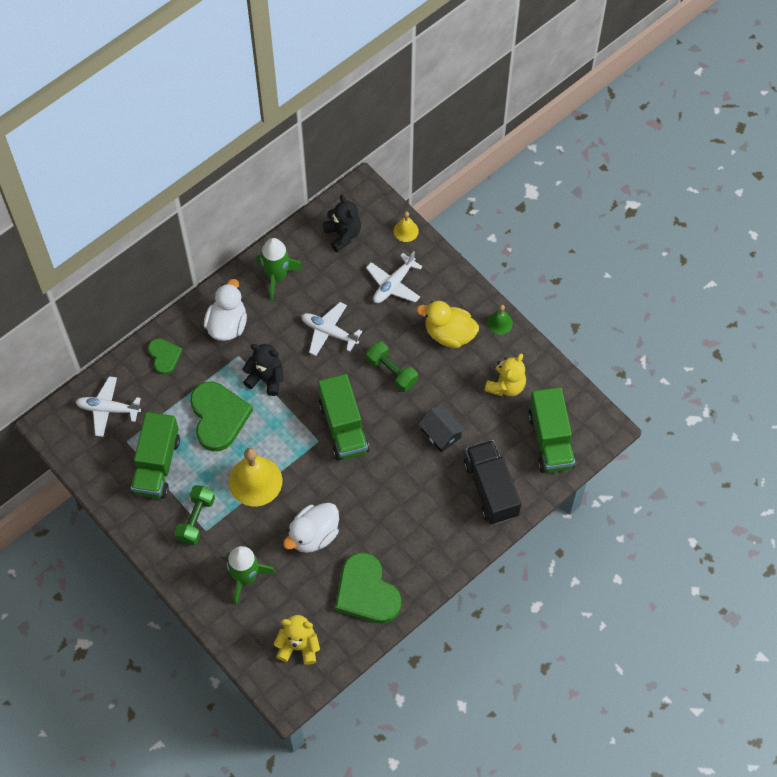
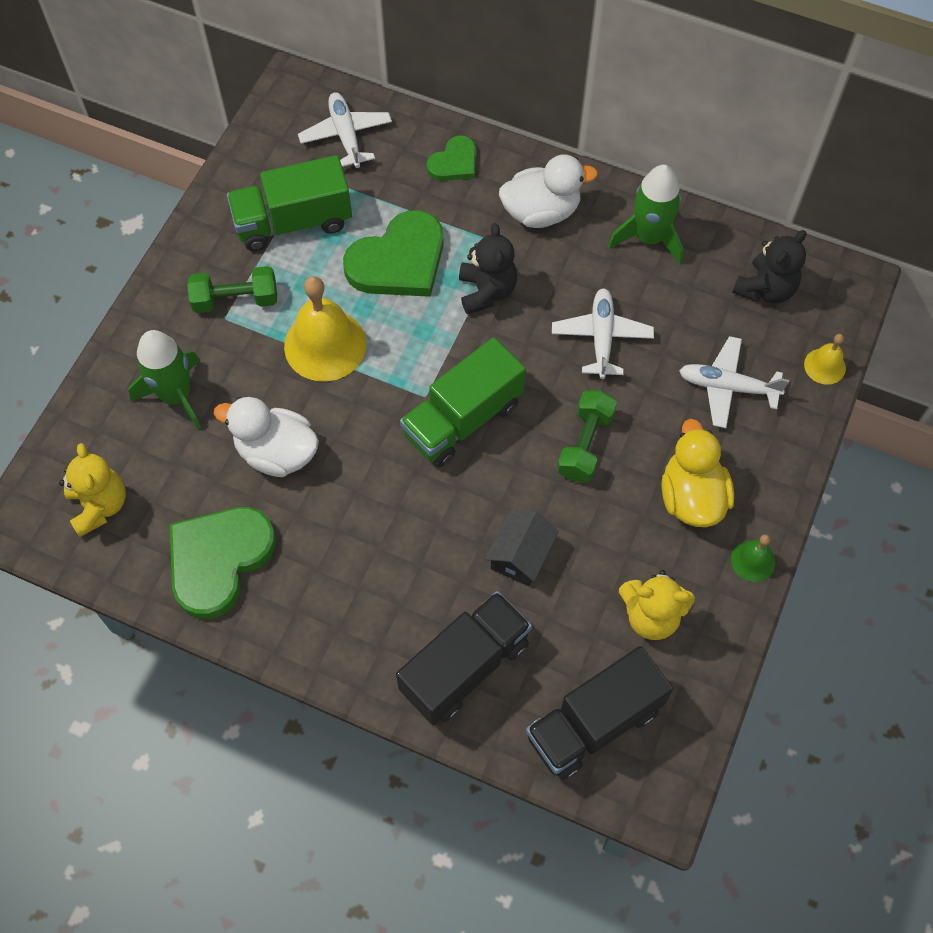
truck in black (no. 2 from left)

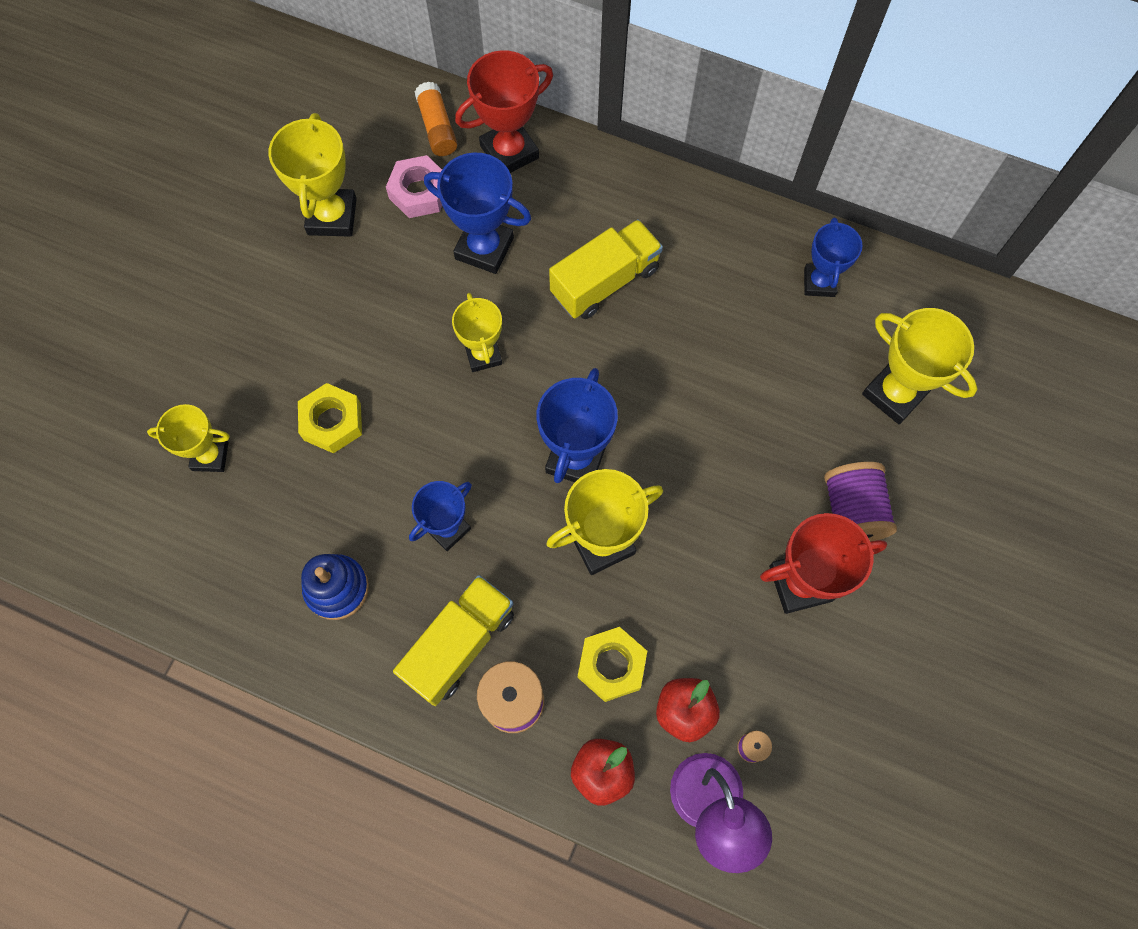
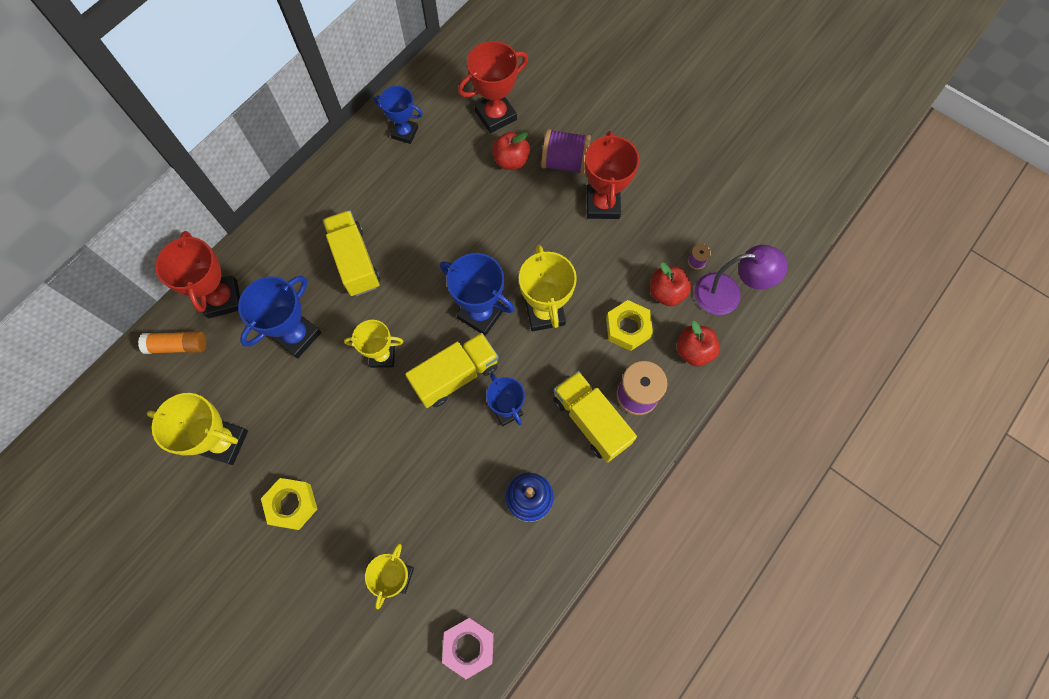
nut in yellow (no. 1 from left)
nut in pink
trophy in red (no. 2 from left)
truck in yellow (no. 2 from left)
apple in red (no. 1 from left)

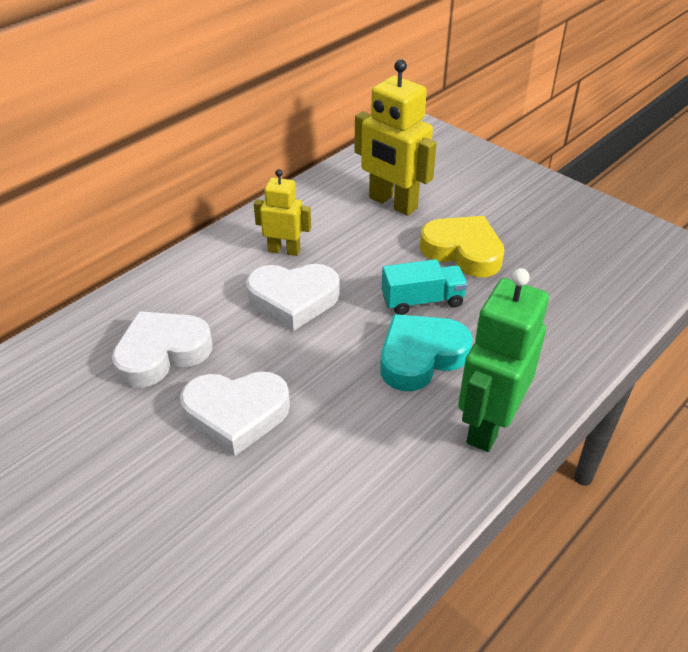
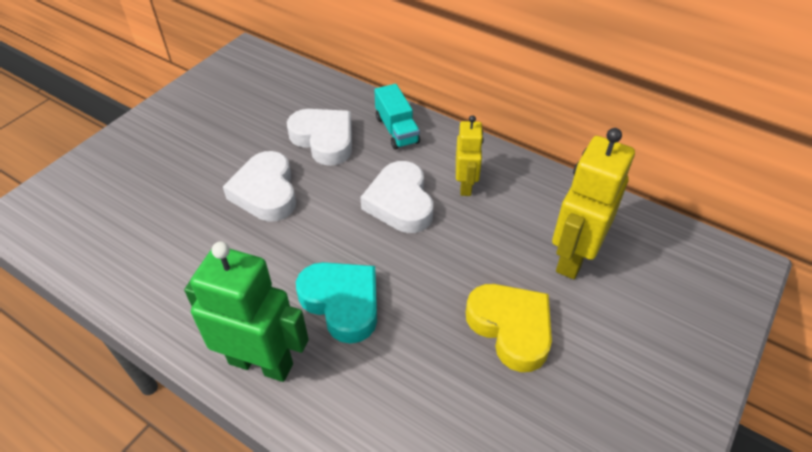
truck in turquoise
heart in yellow

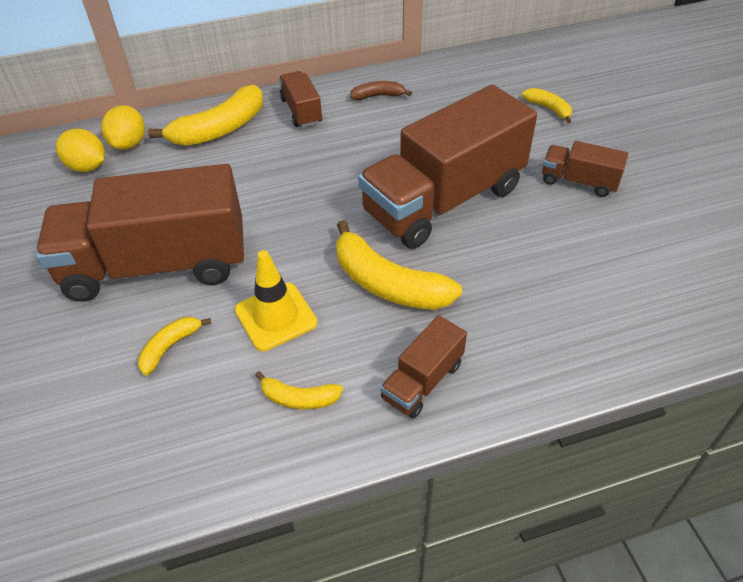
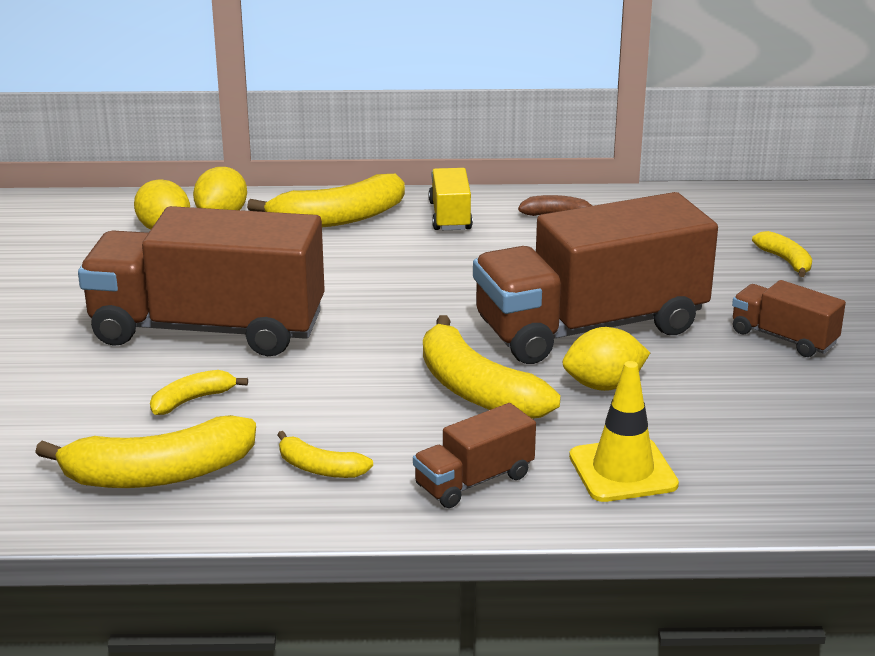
traffic cone in yellow
truck in yellow
banana in yellow (no. 1 from left)
lemon in yellow (no. 3 from left)

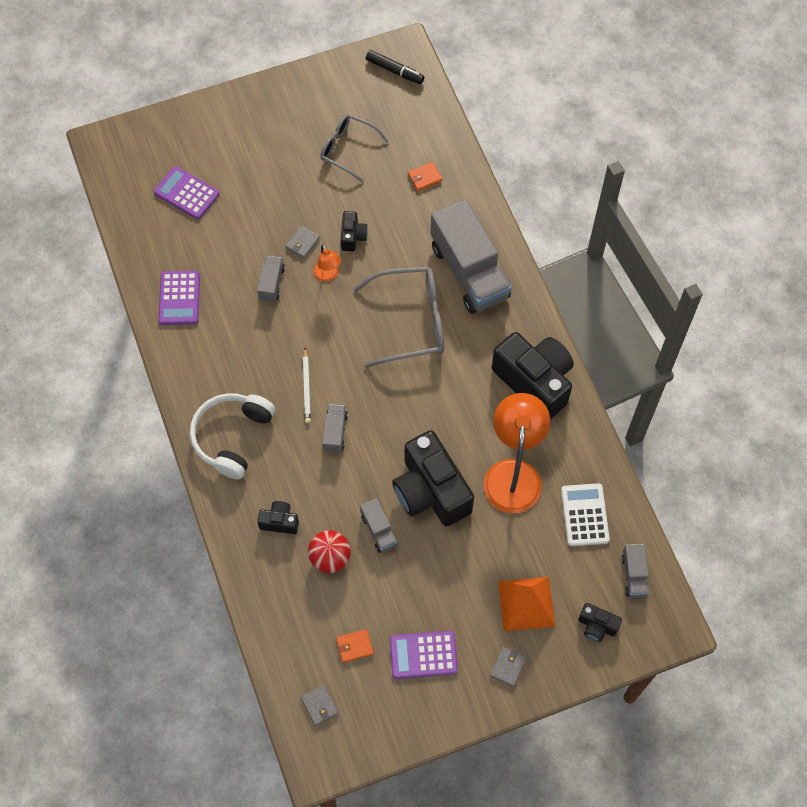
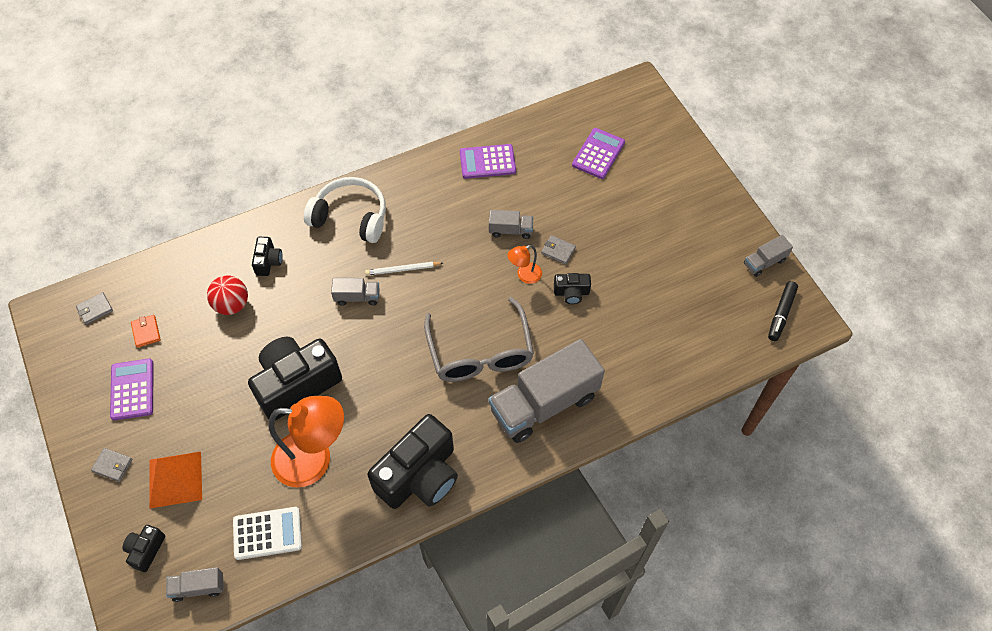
glasses in grey (no. 1 from left in the first image)
truck in grey (no. 5 from left)
wallet in orange (no. 2 from left in the first image)

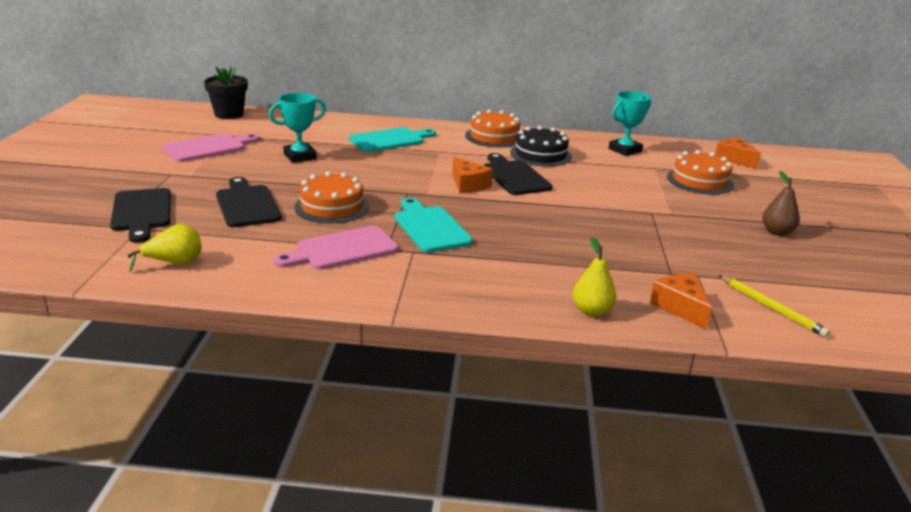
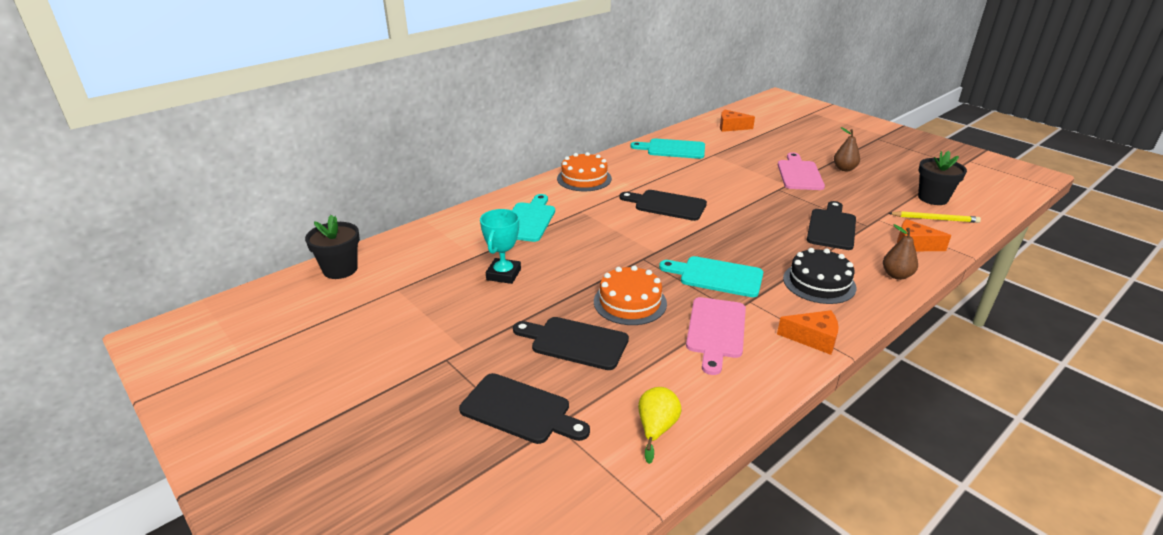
cutting board in pink (no. 2 from left)
cheese in orange (no. 2 from left)
cake in black
pear in brown (no. 2 from left)
cutting board in turquoise (no. 2 from left)
cake in orange (no. 3 from left in the first image)
cutting board in black (no. 4 from left)
flower pot in black (no. 2 from left)

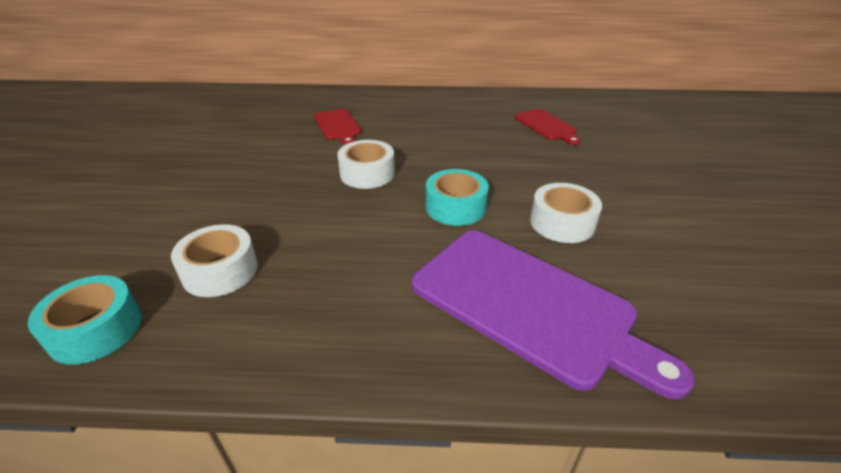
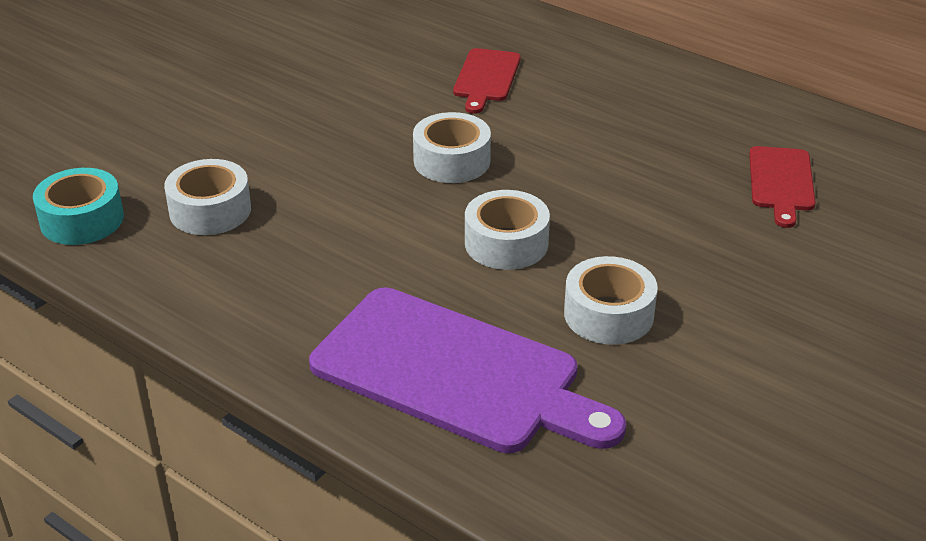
cutting board in purple
tape in white (no. 3 from left)

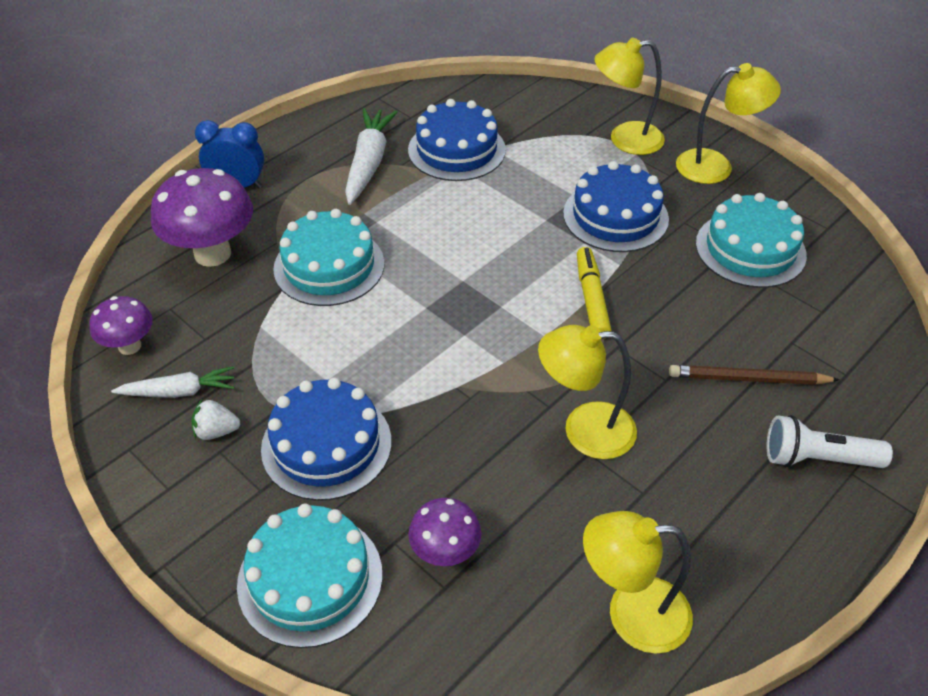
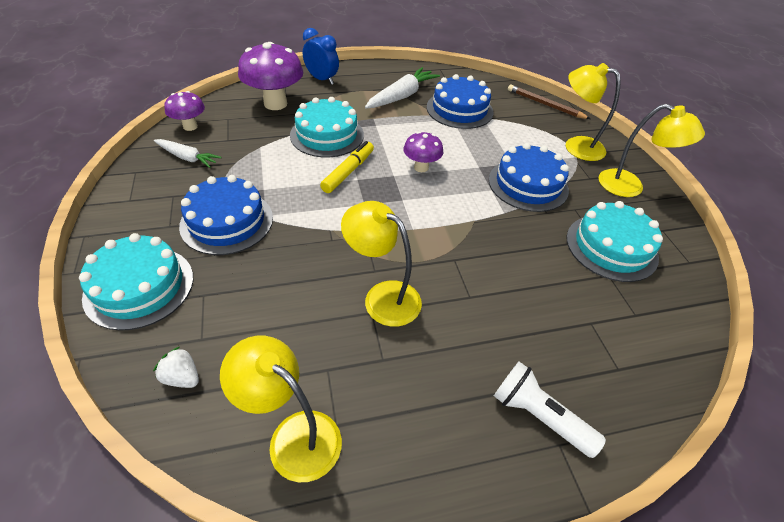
strawberry in white
mushroom in purple (no. 3 from left)
marker in yellow
pencil in brown

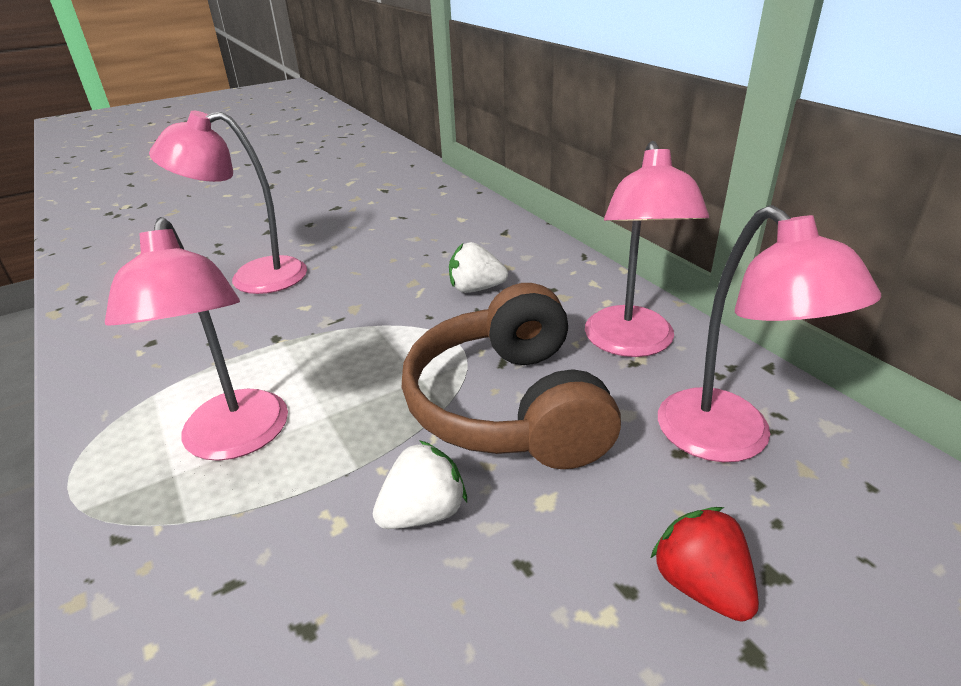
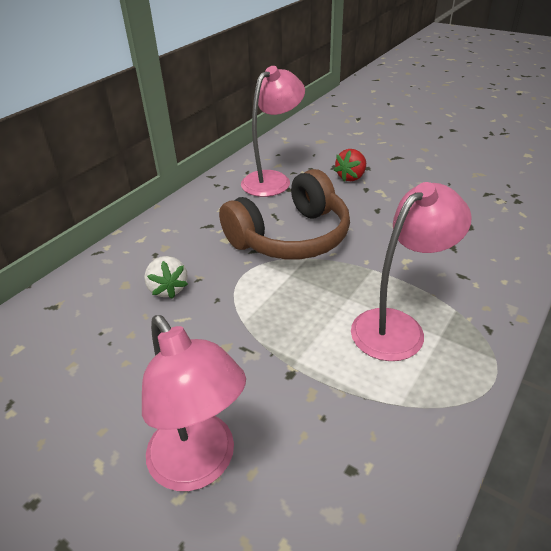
strawberry in white (no. 1 from left in the first image)
lamp in pink (no. 3 from left in the first image)

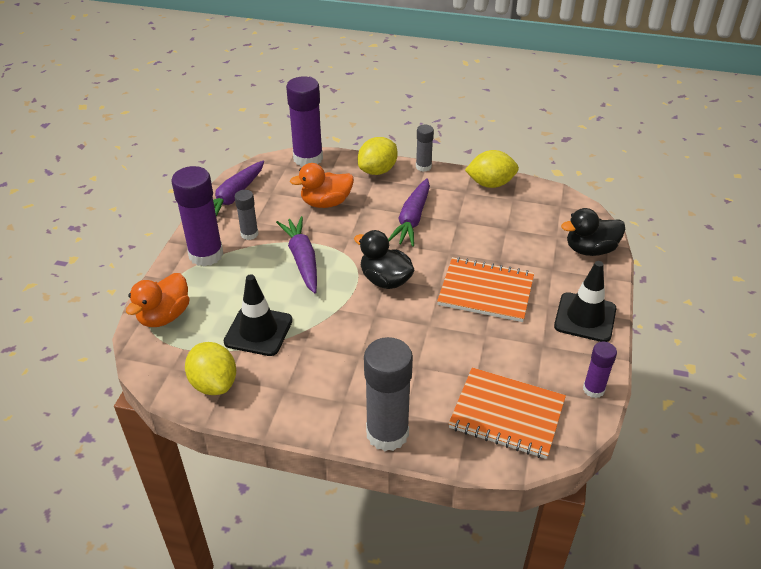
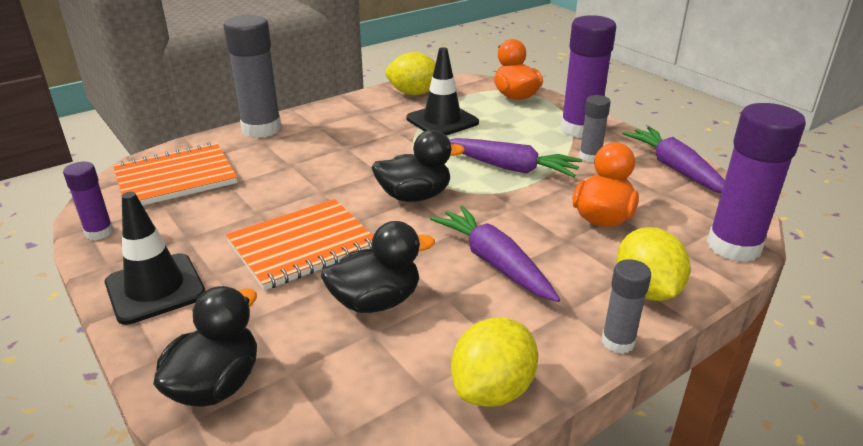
duck in black (no. 2 from left)

